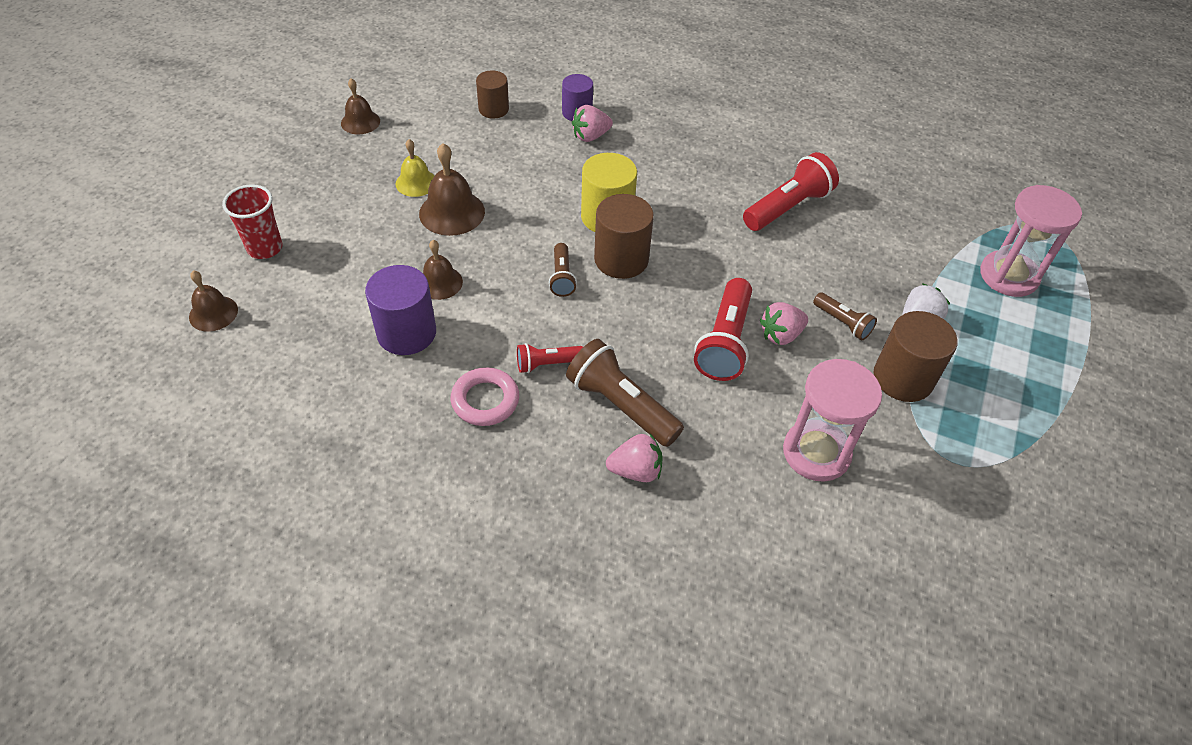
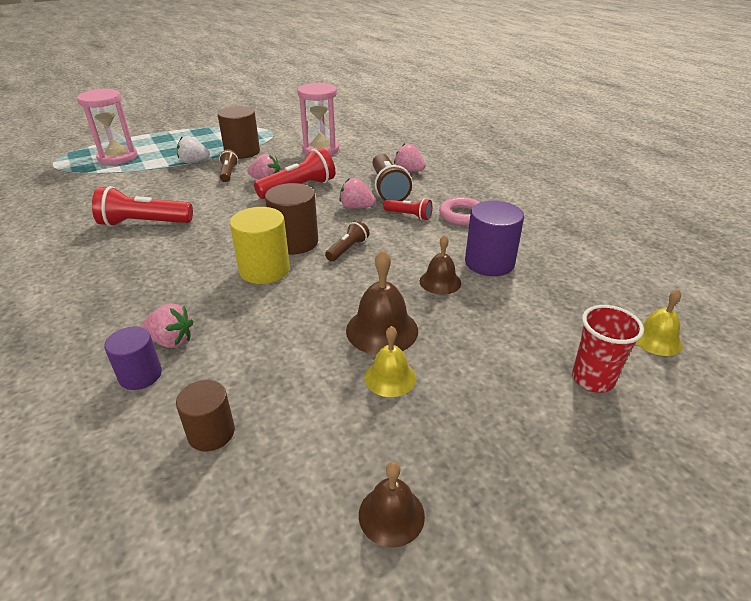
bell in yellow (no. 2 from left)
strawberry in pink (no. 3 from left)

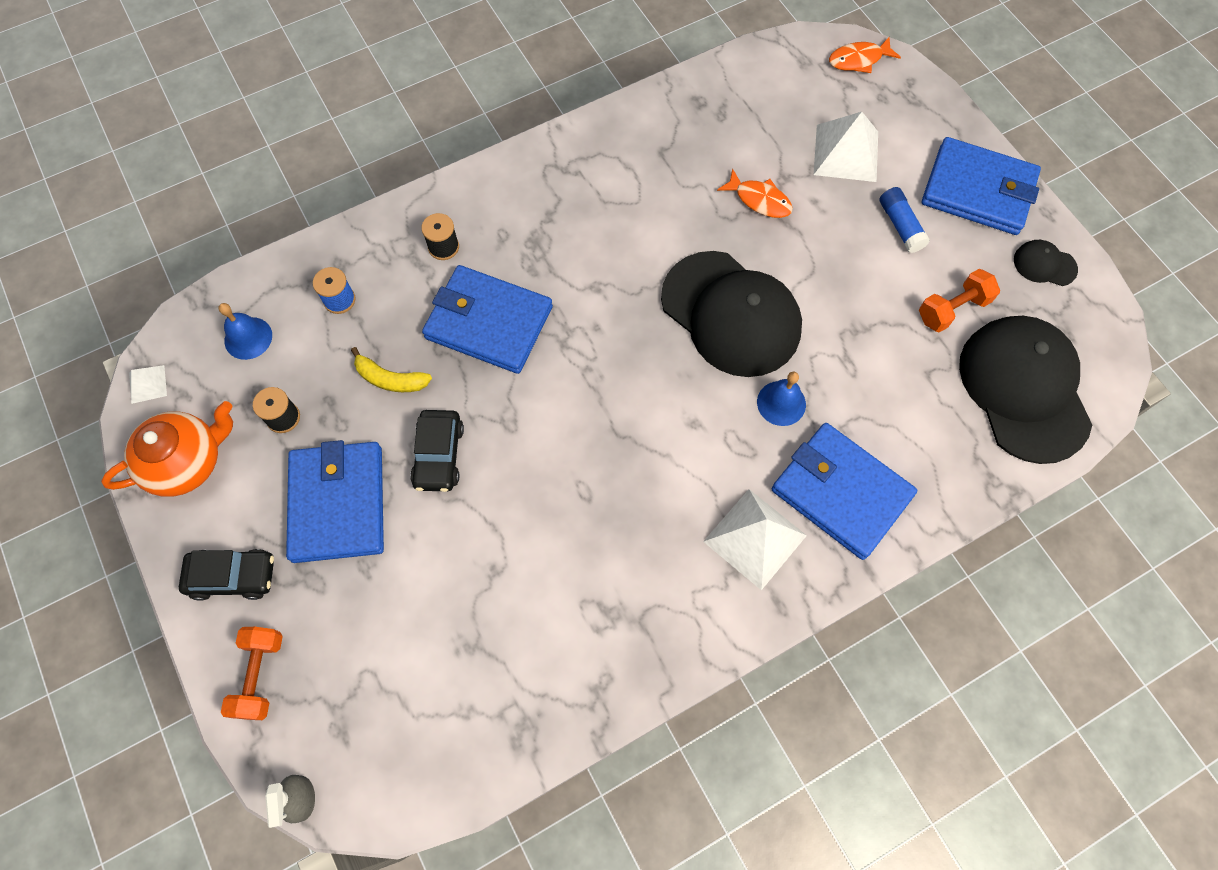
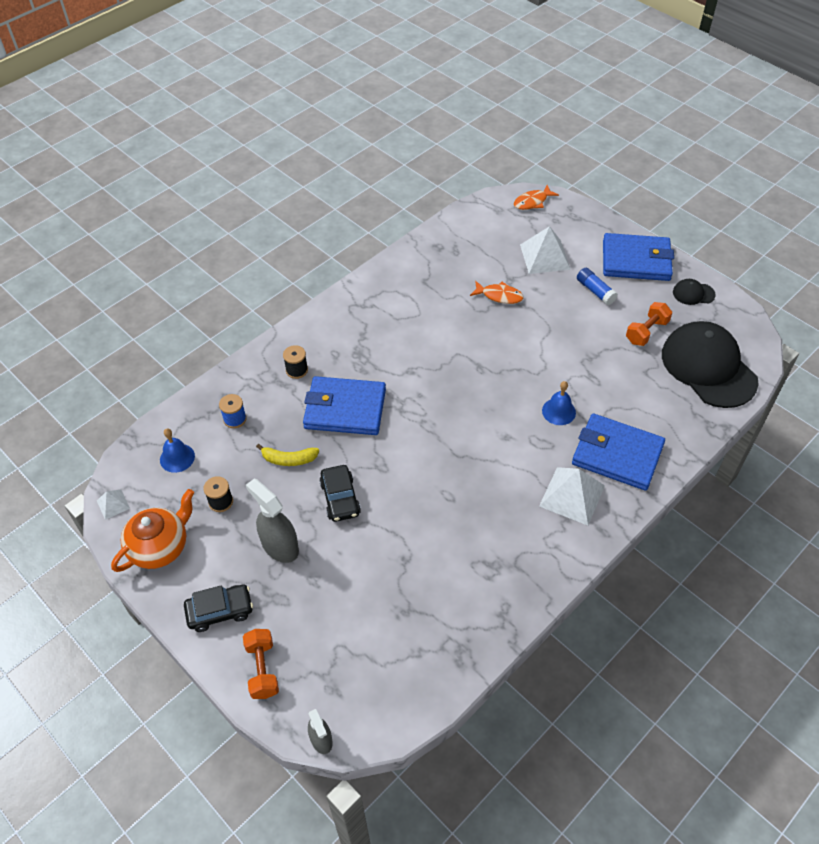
spray bottle in grey (no. 1 from left)
cap in black (no. 1 from left in the first image)

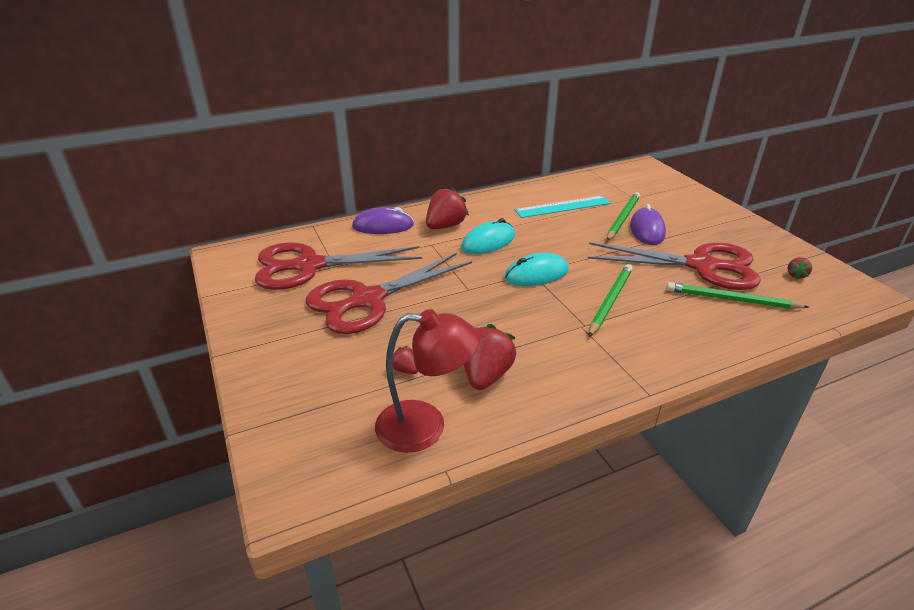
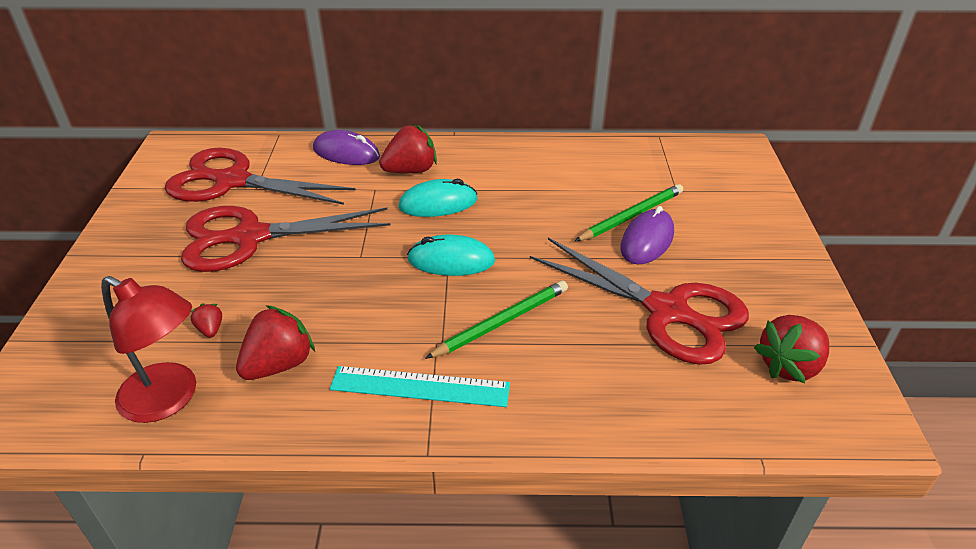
ruler in turquoise
pencil in green (no. 3 from left in the first image)
strawberry in red (no. 4 from left)

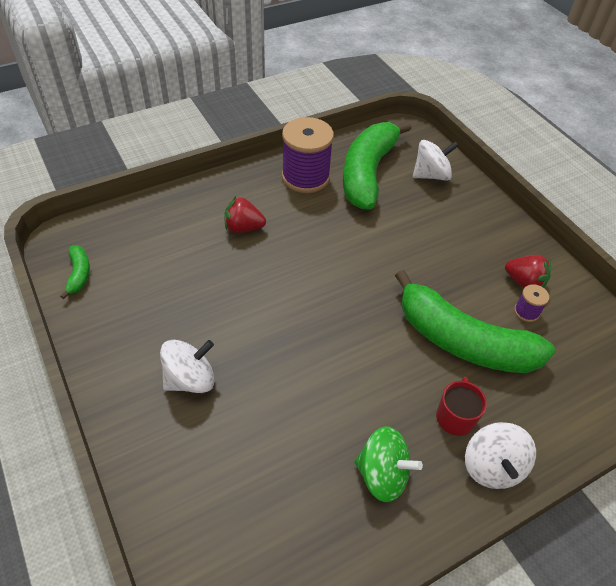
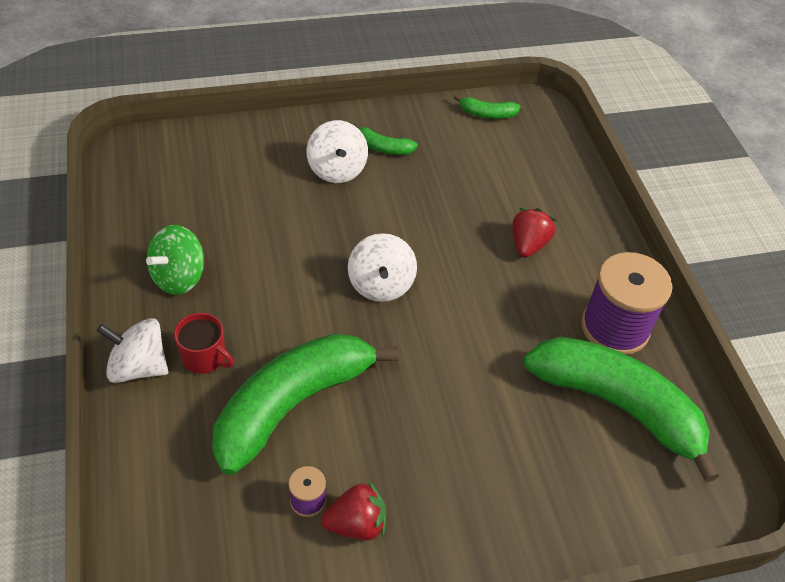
spinning top in white (no. 3 from left)
strawberry in red (no. 1 from left)
banana in green (no. 2 from left)

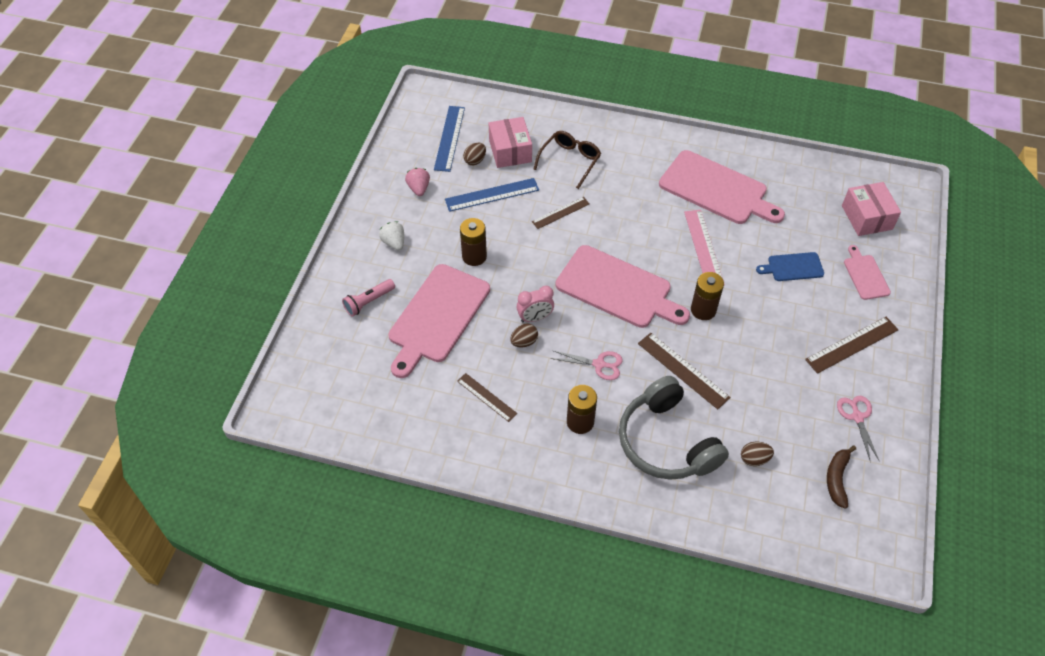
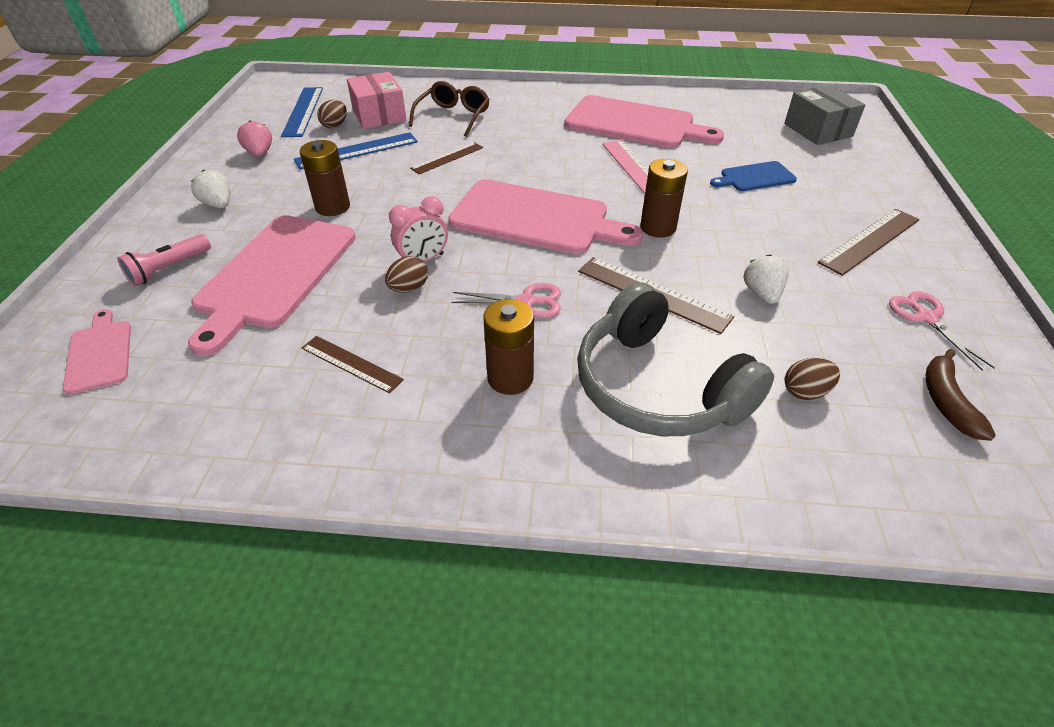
box in grey
cutting board in pink (no. 1 from left)
strawberry in white (no. 2 from left)

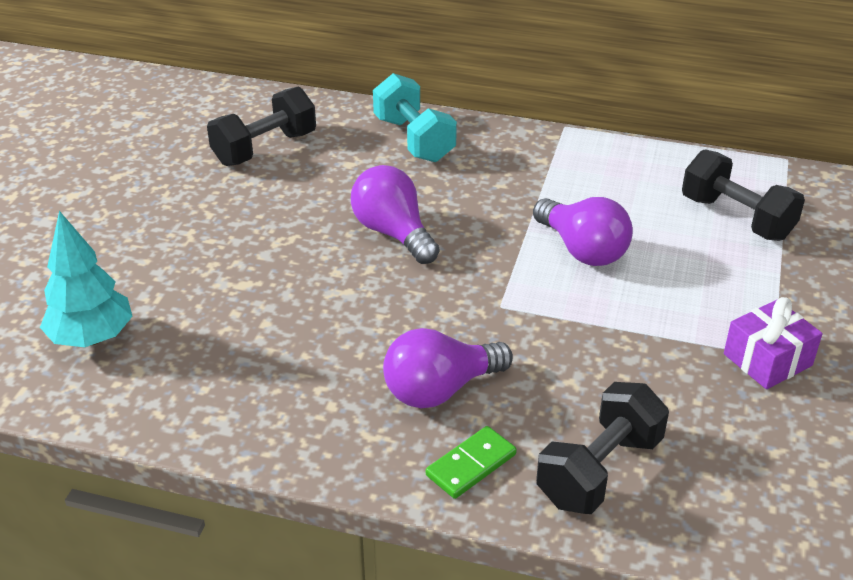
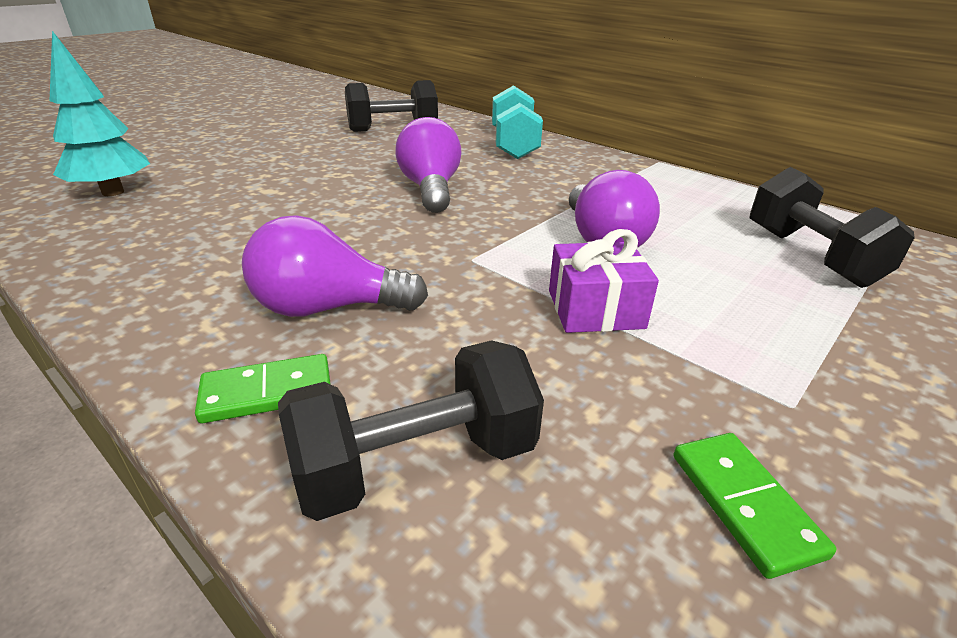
gift in purple
domino in green (no. 2 from left)

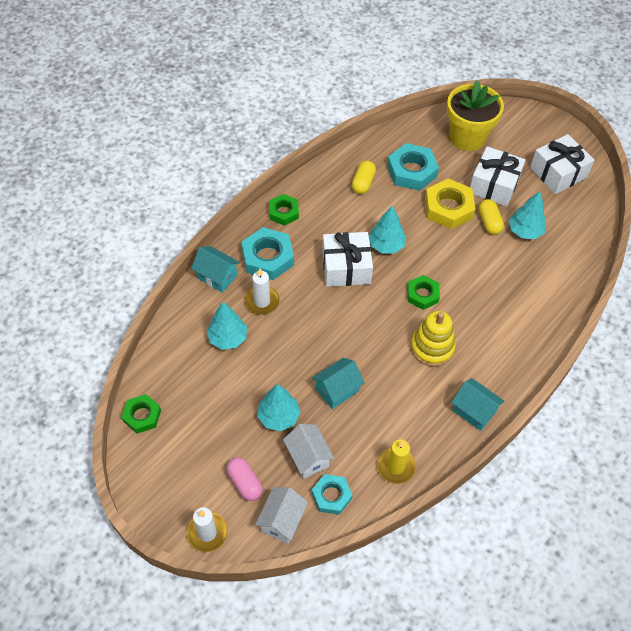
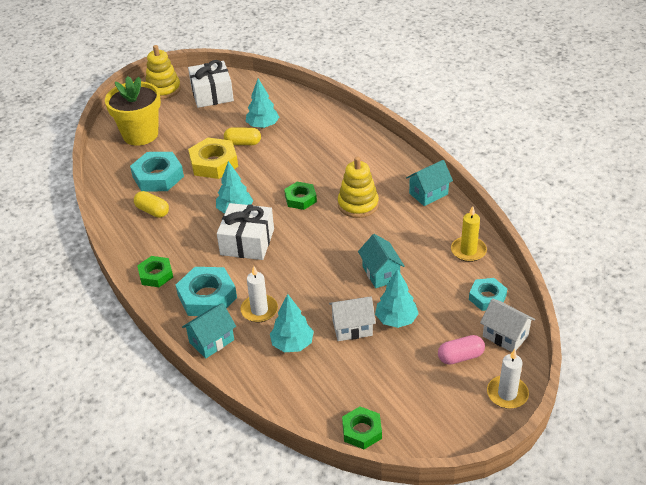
house in white (no. 1 from left)
gift in white (no. 2 from left in the first image)
stacking toy in yellow (no. 1 from left)

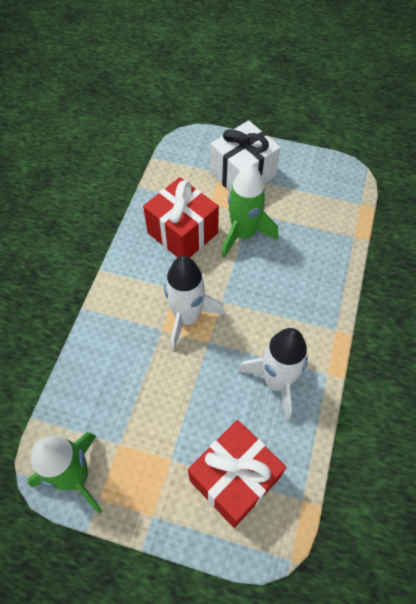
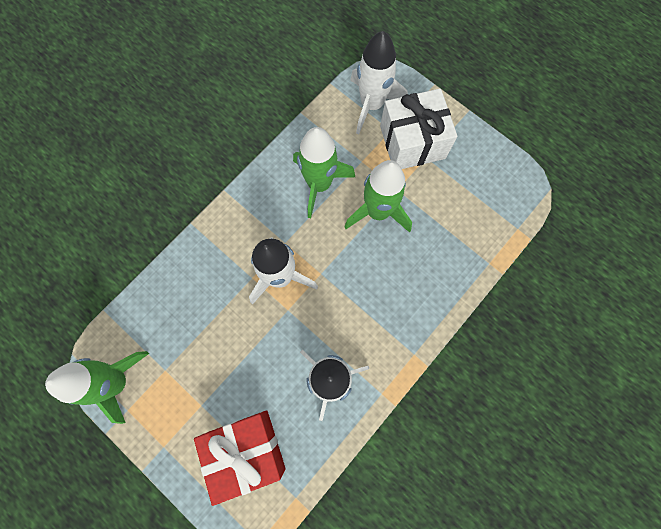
rocket in green (no. 2 from left)
rocket in white (no. 3 from left)

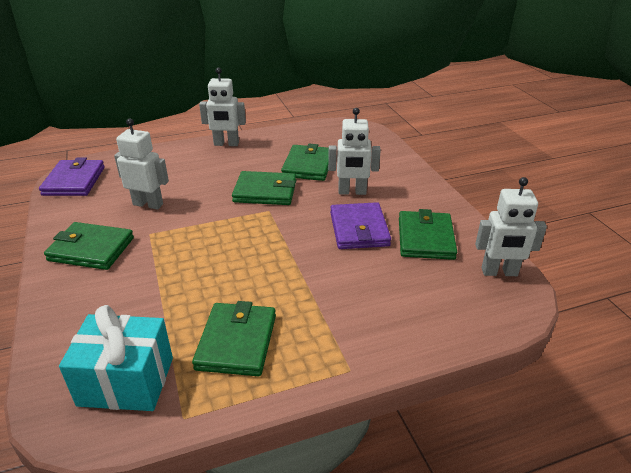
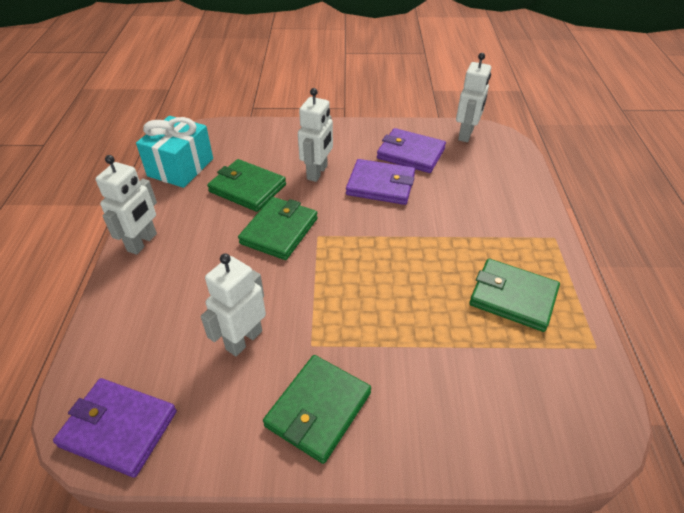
gift in turquoise
wallet in purple (no. 3 from left)

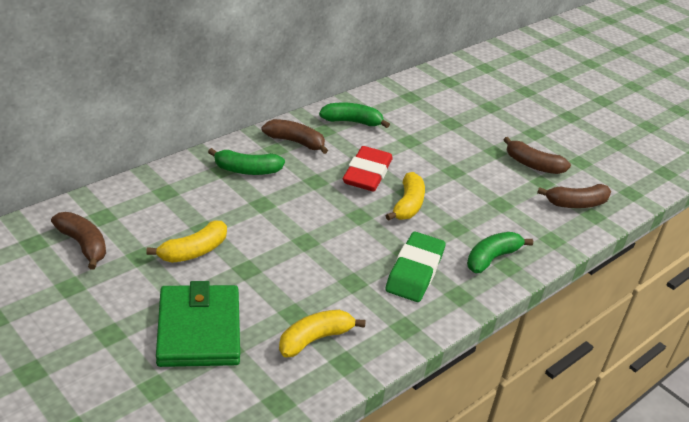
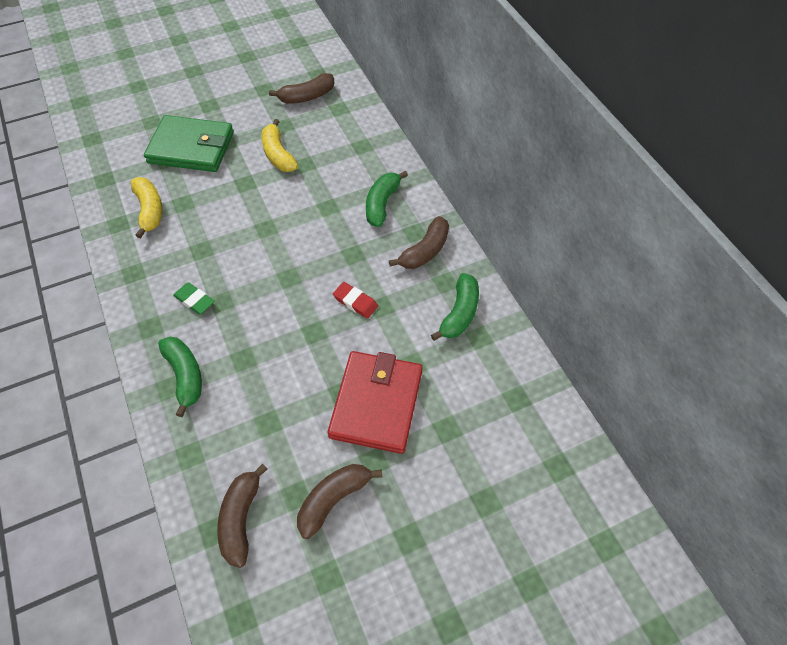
eraser in red
eraser in green
banana in yellow (no. 3 from left in the first image)
wallet in red

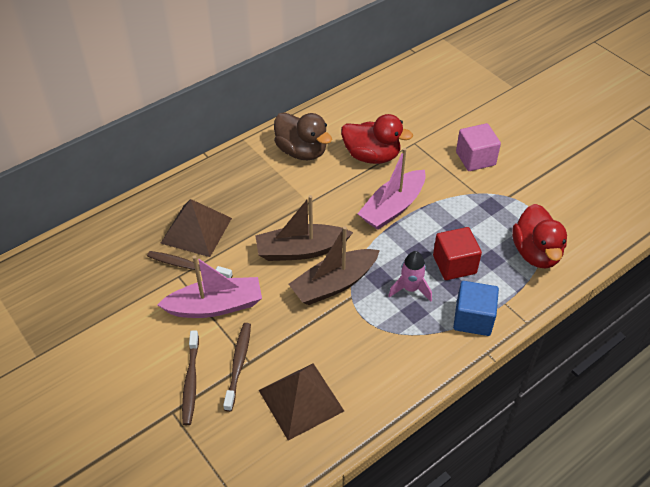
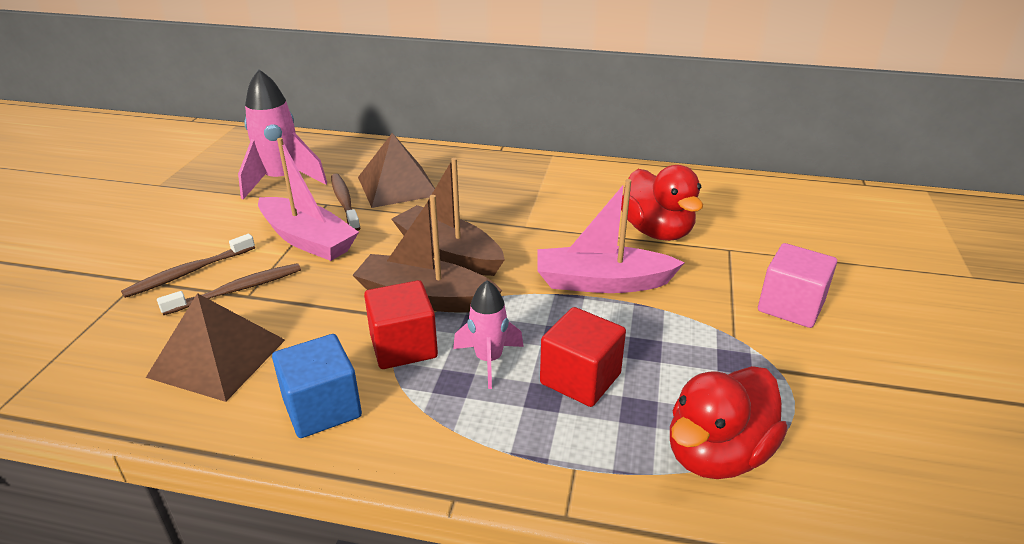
duck in brown
cube in blue
rocket in pink (no. 1 from left)
cube in red (no. 1 from left)

